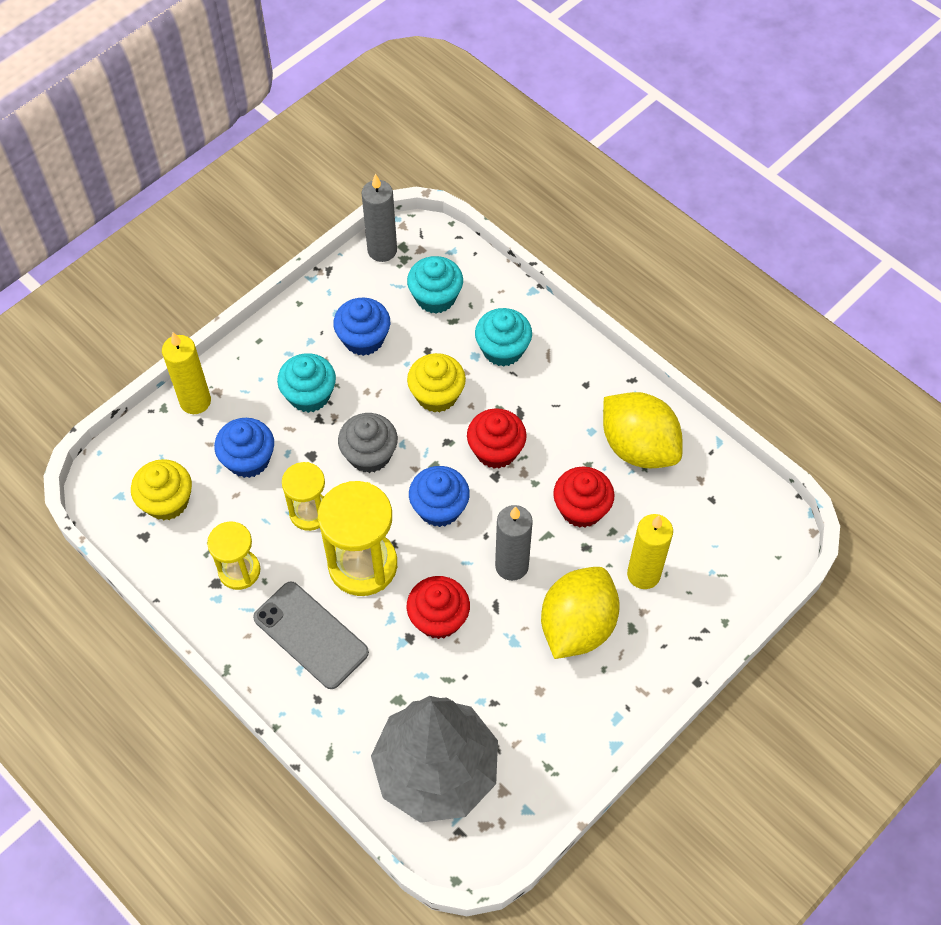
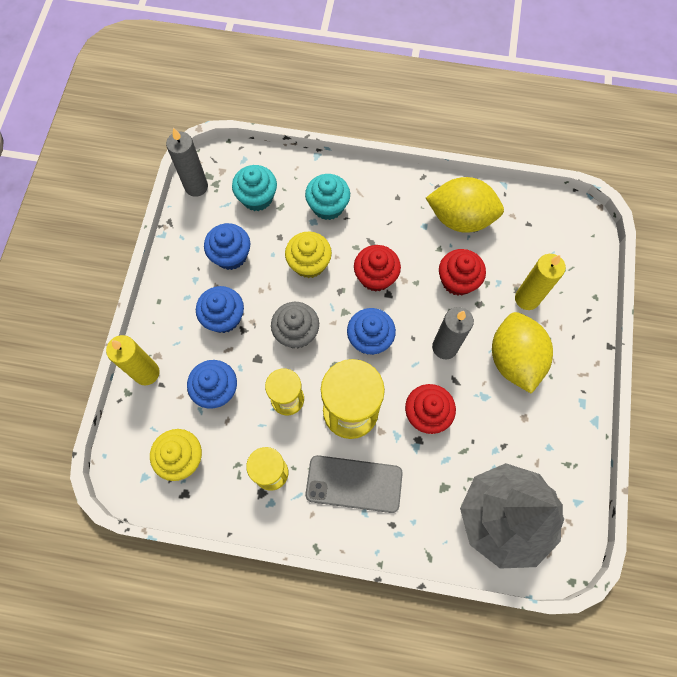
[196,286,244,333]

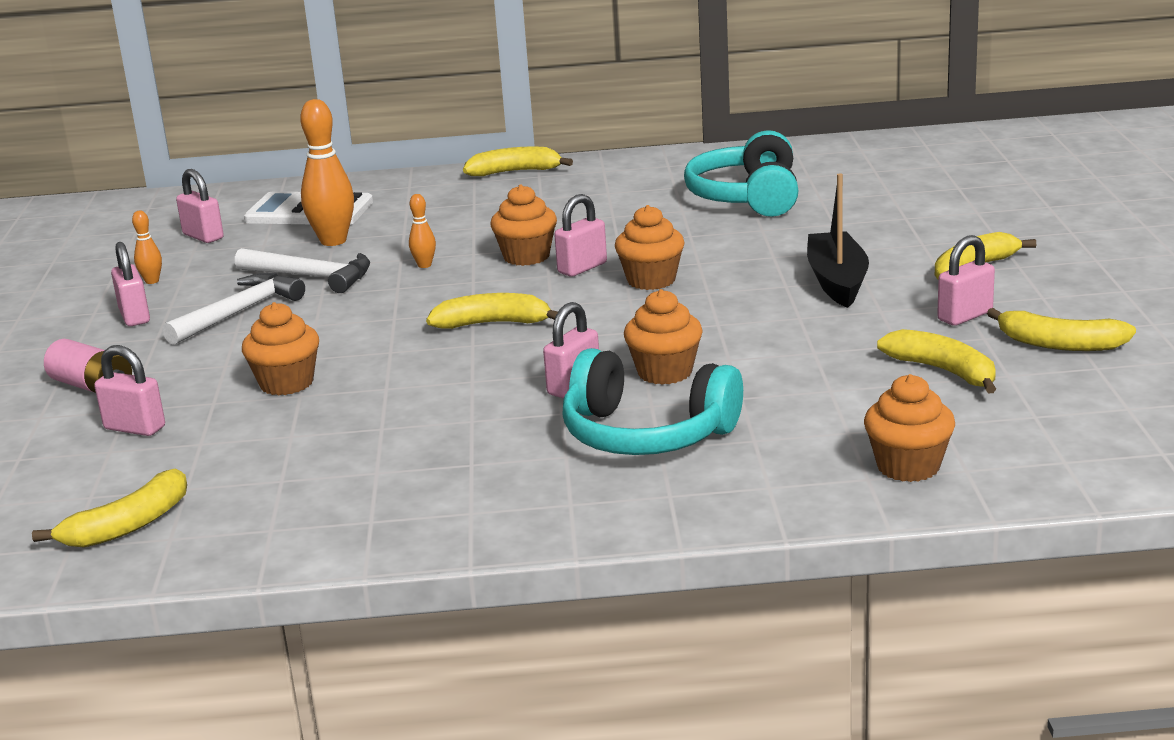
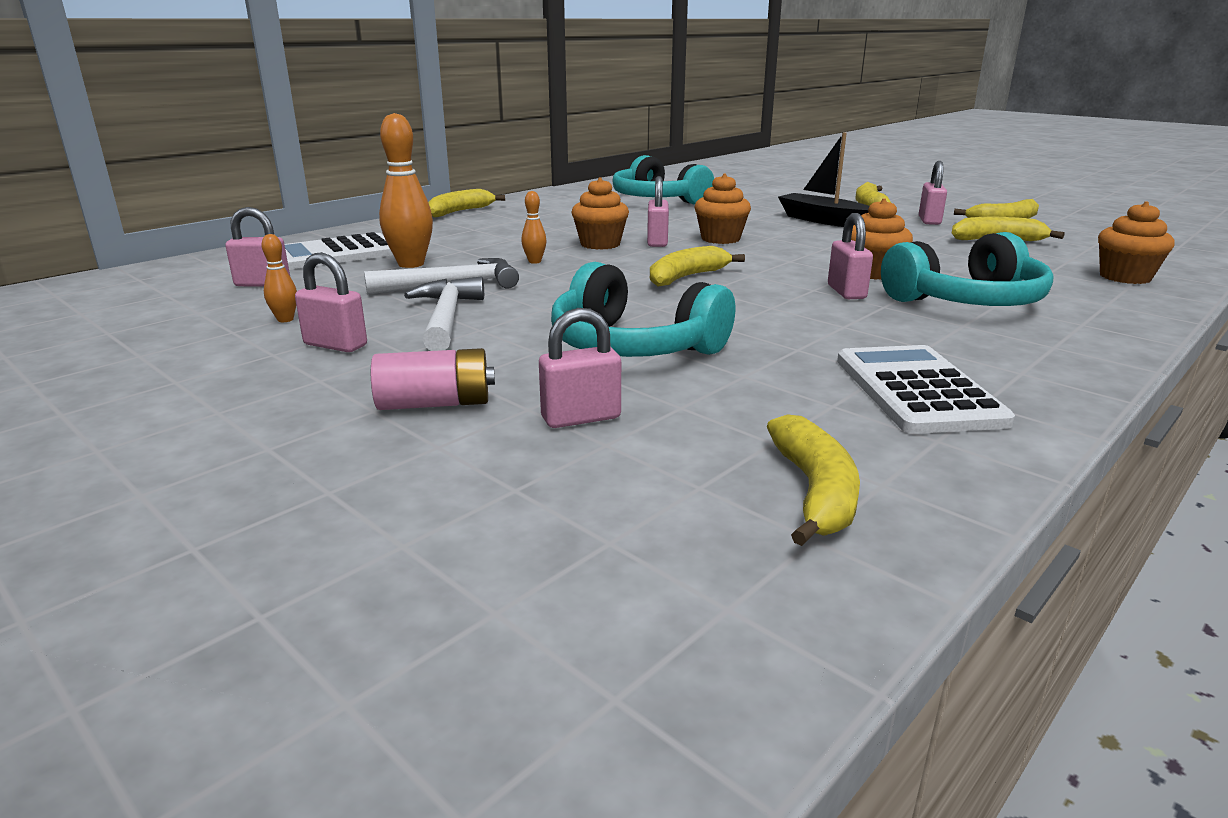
[551,262,735,357]
[837,345,1015,434]

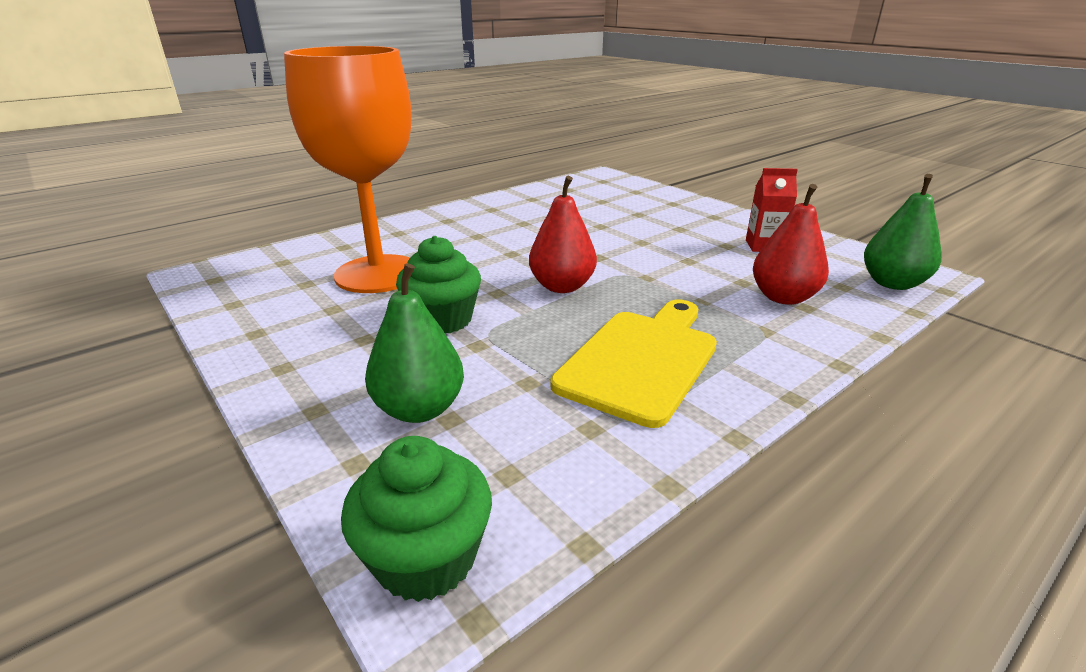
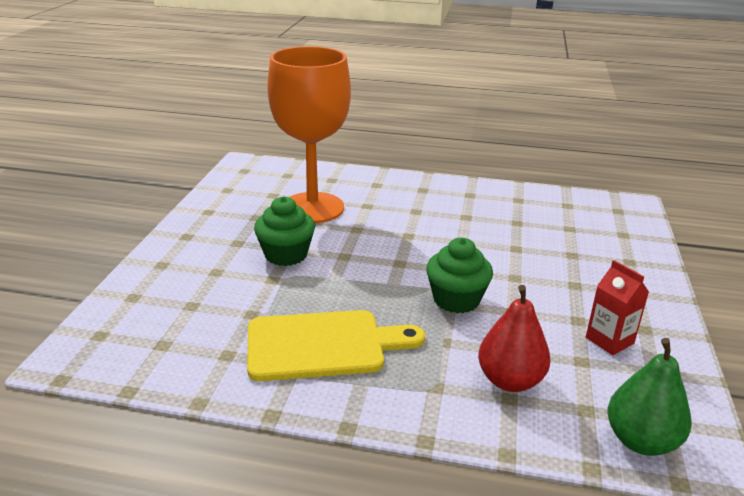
[426,238,493,313]
[365,263,464,423] (first image)
[529,176,597,293] (first image)

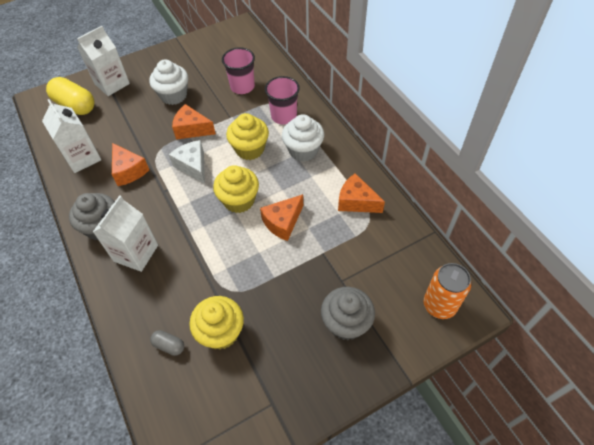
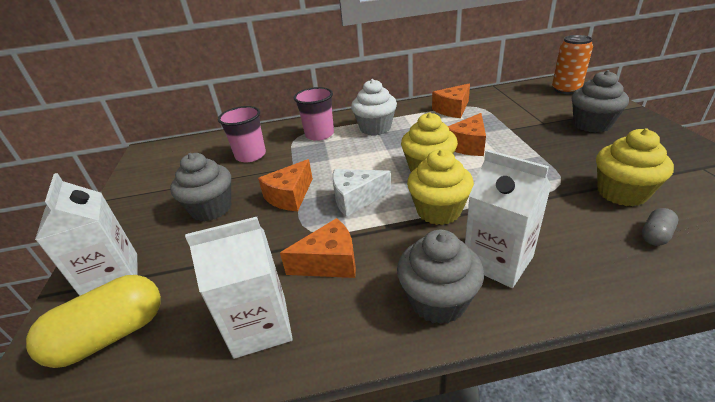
[170,153,231,221]
[407,149,474,225]
[448,113,486,156]

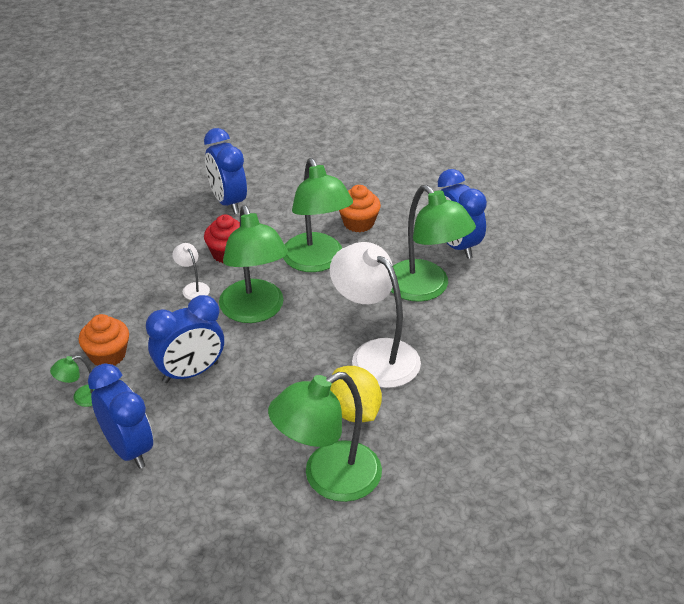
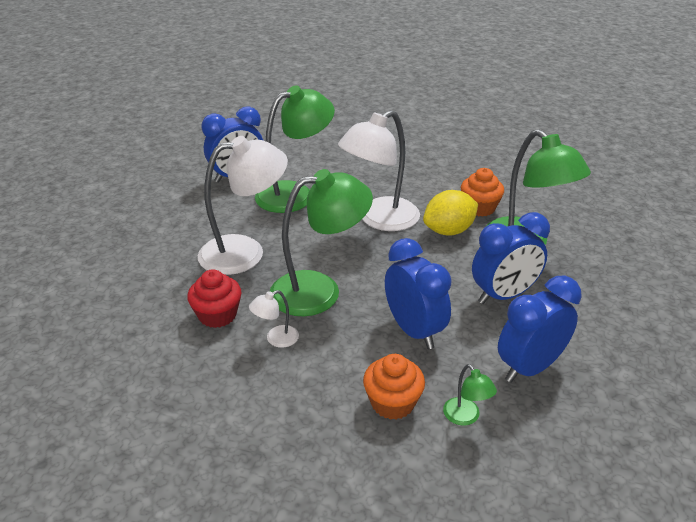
[198,136,288,275]
[461,168,504,217]
[472,212,550,304]

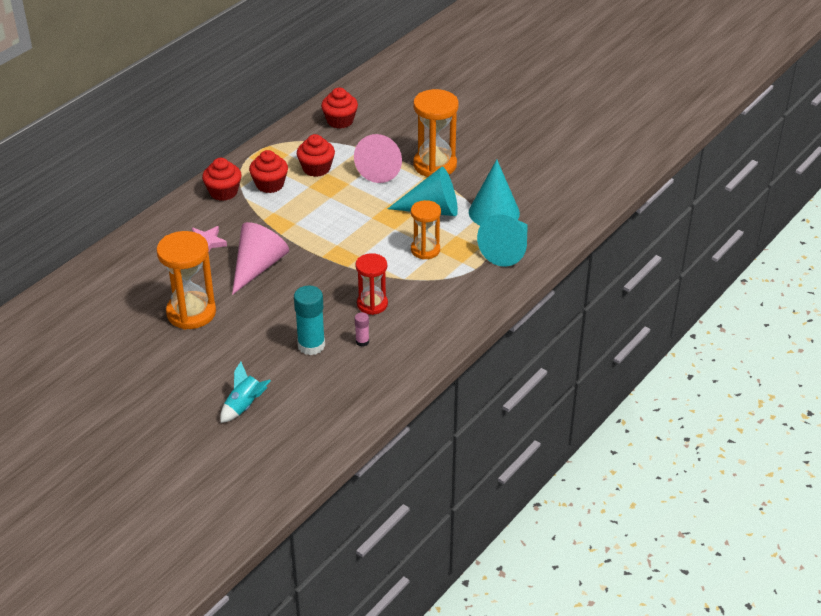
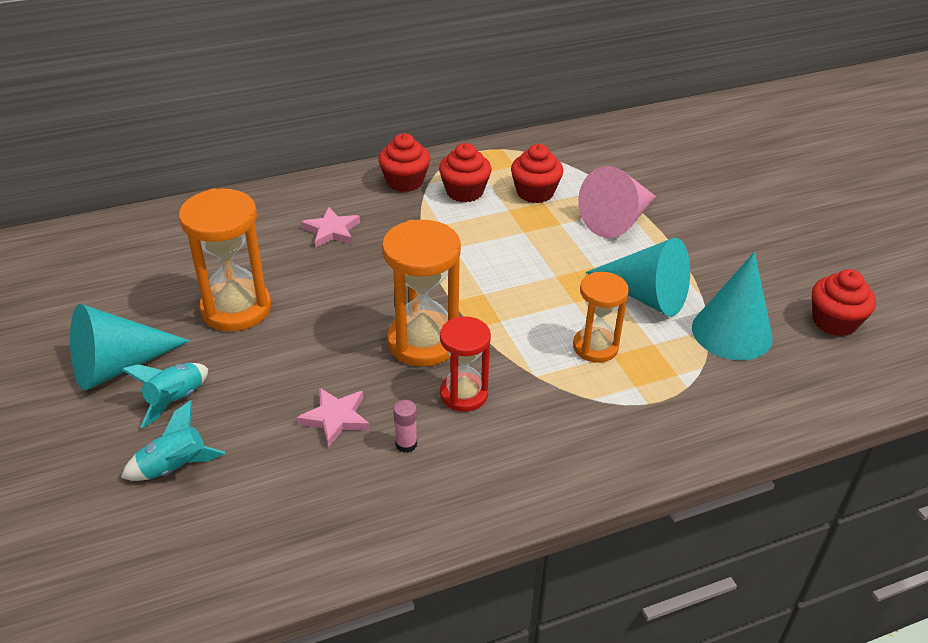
[70,304,190,390]
[122,363,208,428]
[296,388,370,448]
[382,220,461,367]
[812,269,876,336]
[232,222,289,295] (first image)

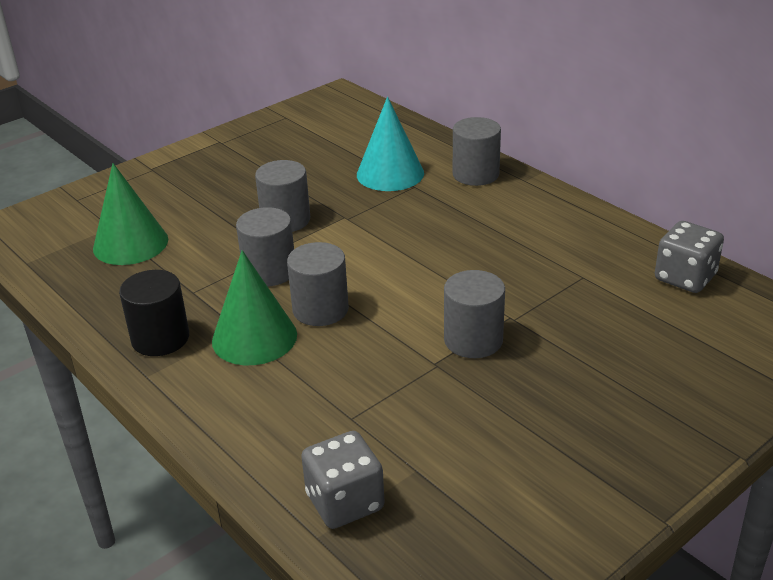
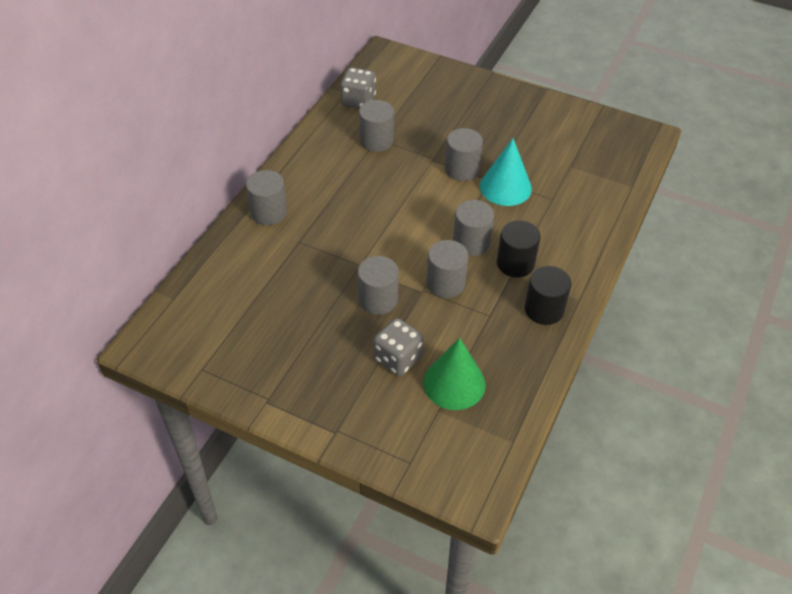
[359,100,394,152]
[373,318,424,376]
[480,138,532,206]
[497,220,541,277]

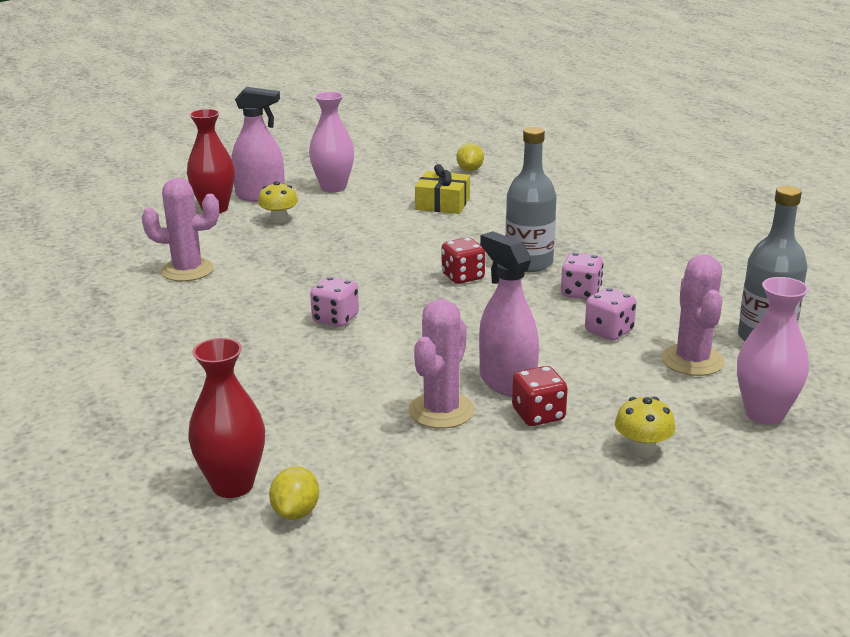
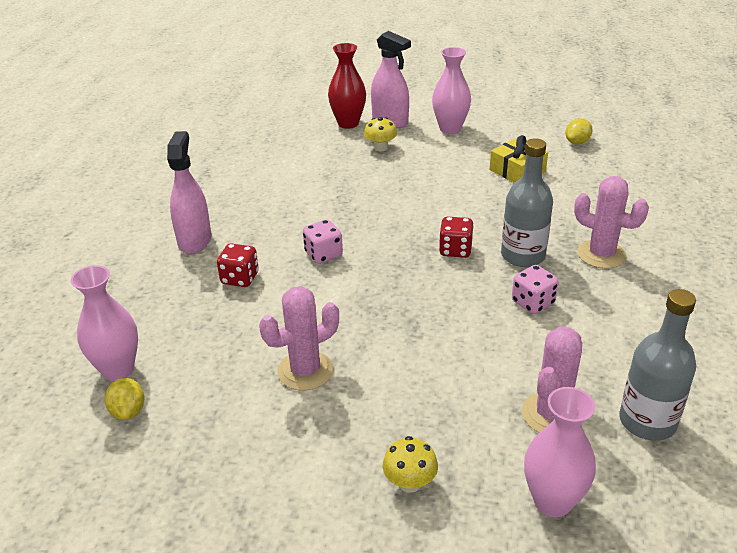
[71,265,138,381]
[105,378,145,420]
[167,131,211,254]
[217,243,259,287]
[574,176,649,269]
[585,288,637,341] (first image)

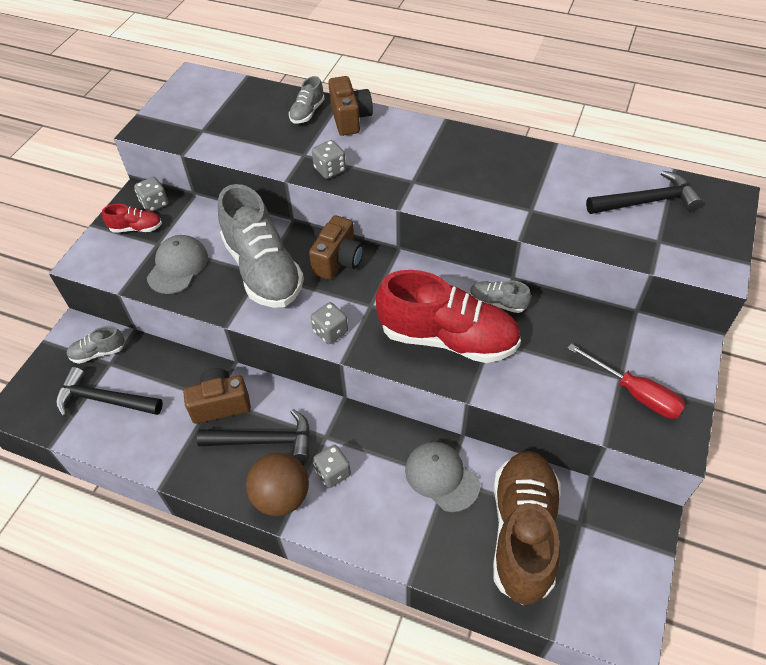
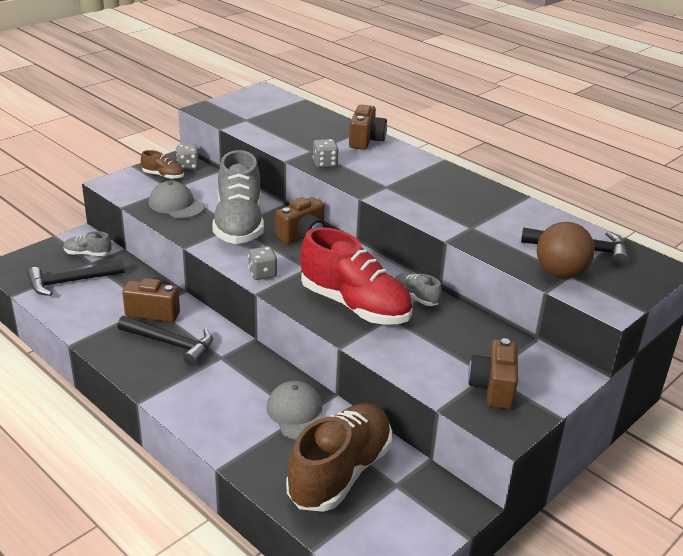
[27,260,125,296]
[141,150,184,179]
[149,181,205,219]
[468,338,518,409]
[537,222,595,278]
[289,76,325,124] (first image)
[313,445,351,488] (first image)

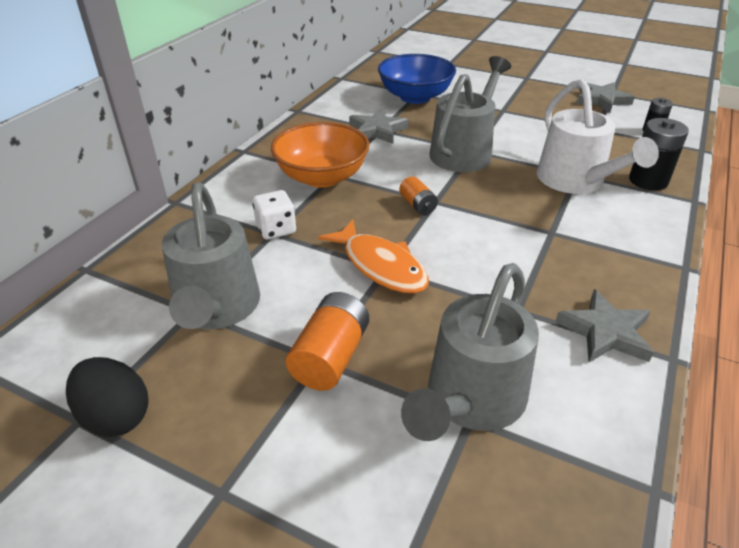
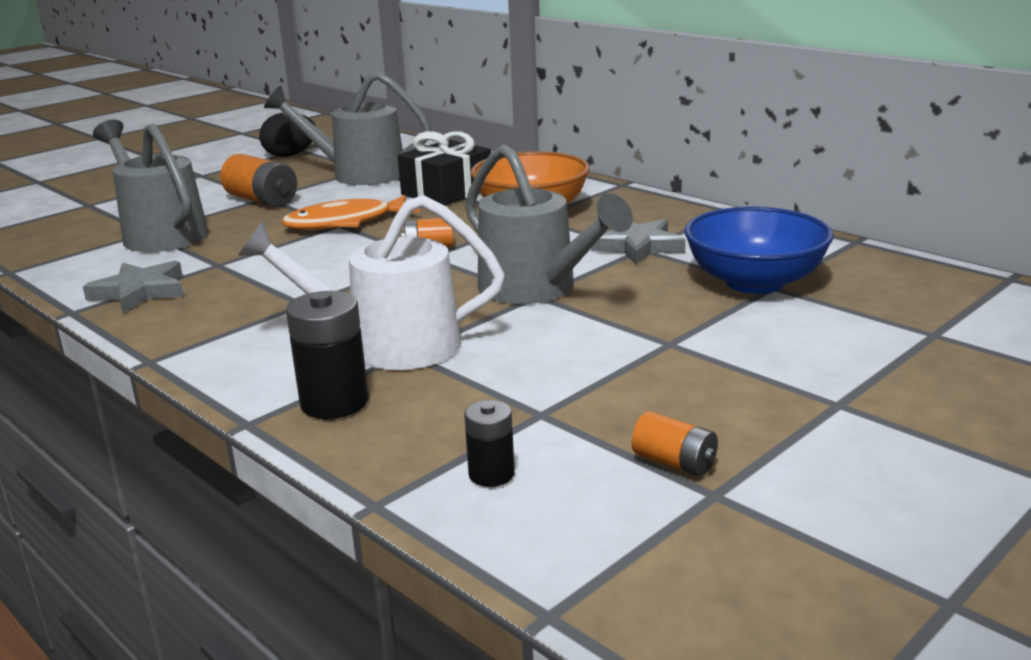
[398,131,491,206]
[632,411,718,476]

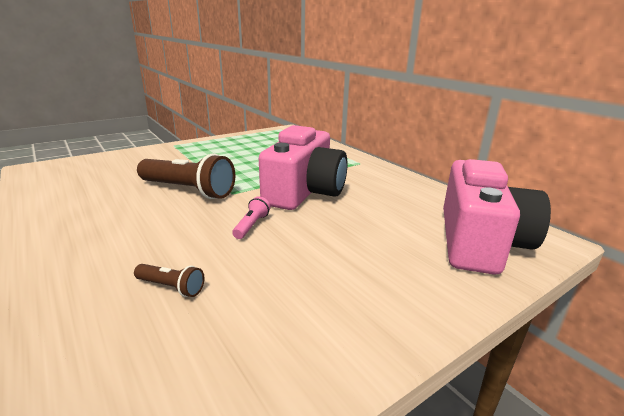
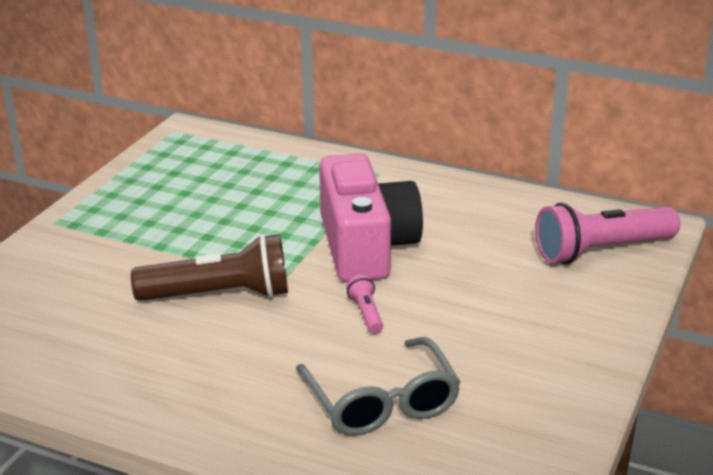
[296,337,461,436]
[535,203,680,264]

